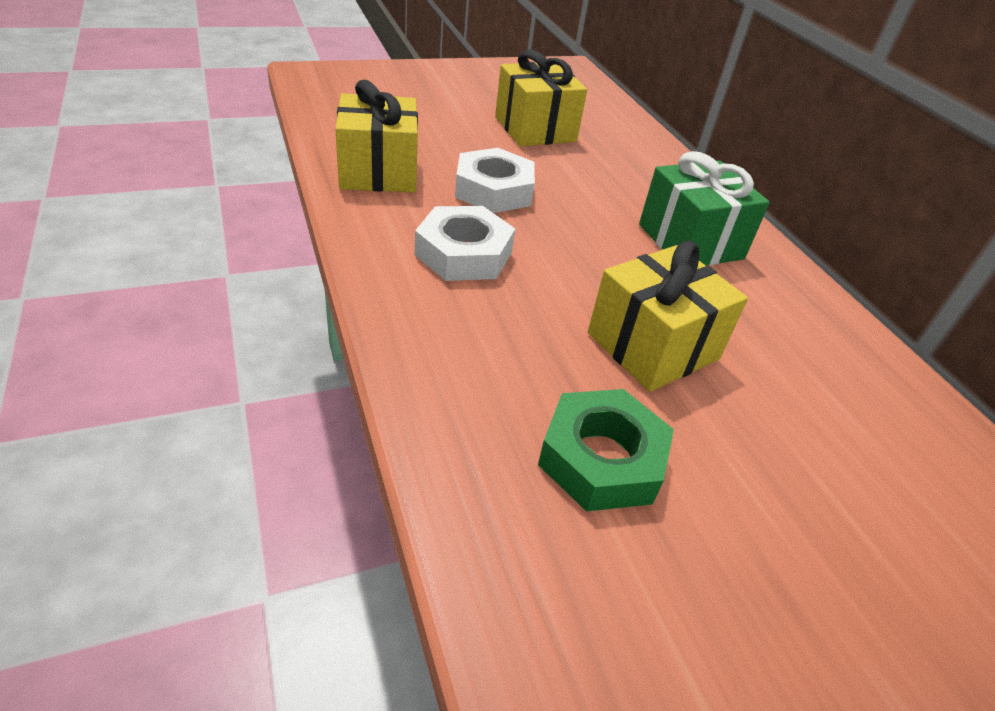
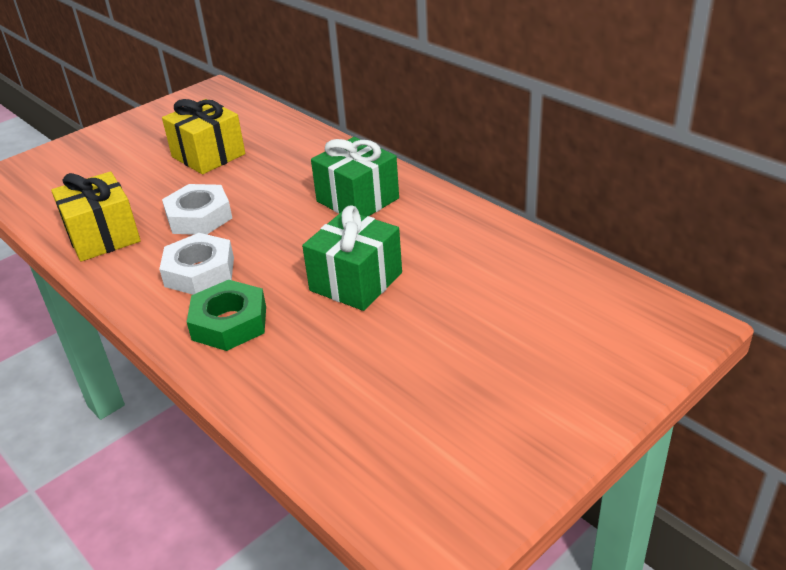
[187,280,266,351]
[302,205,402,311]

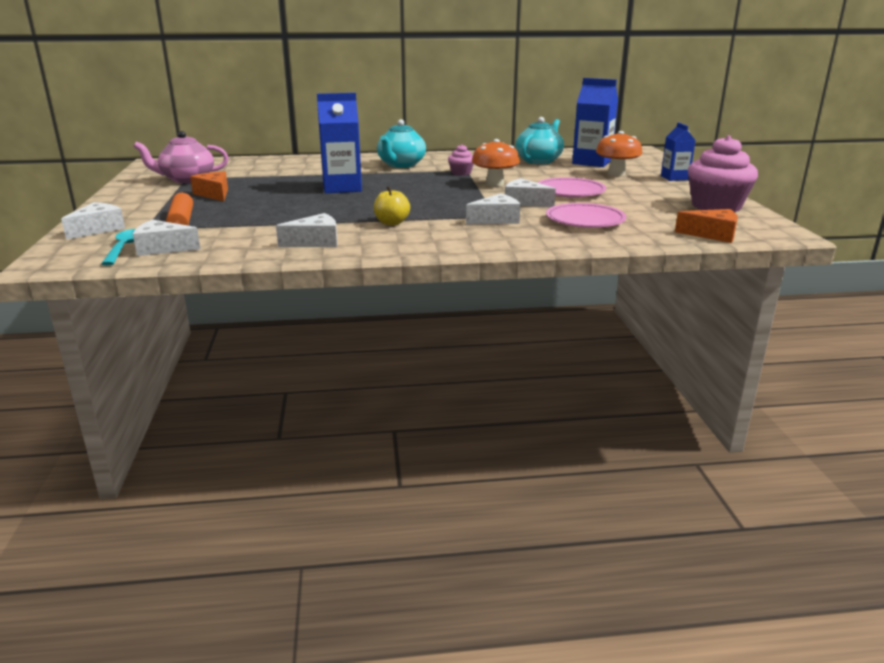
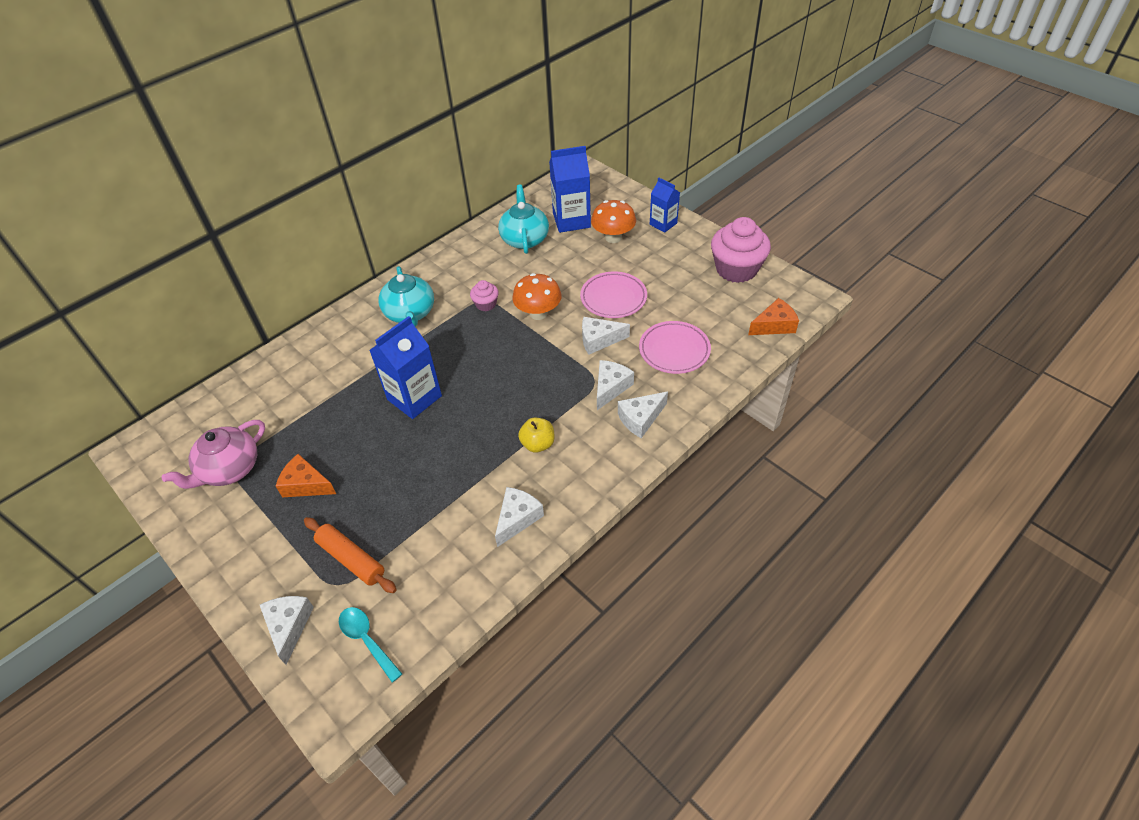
[618,391,668,438]

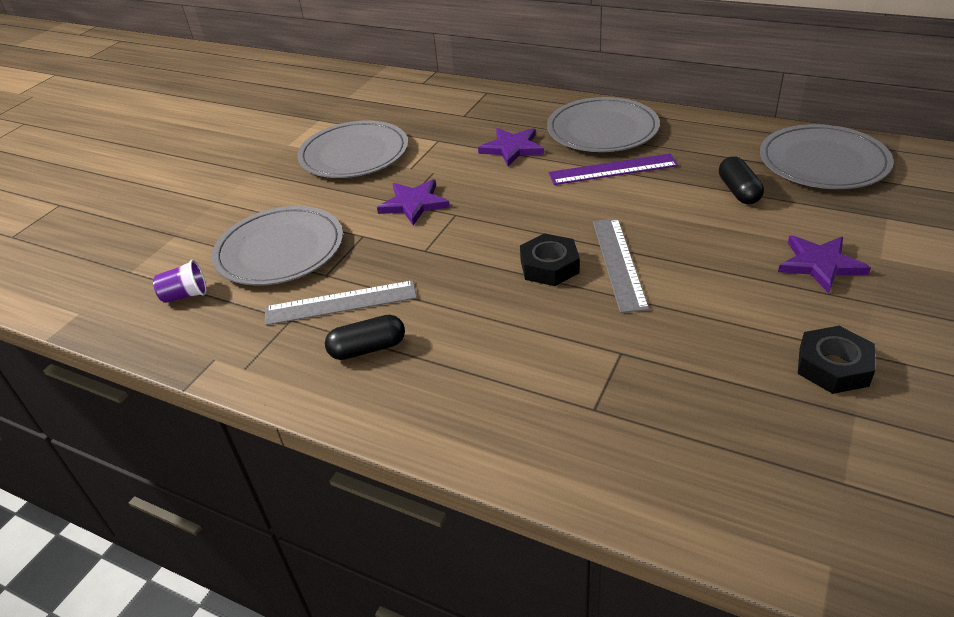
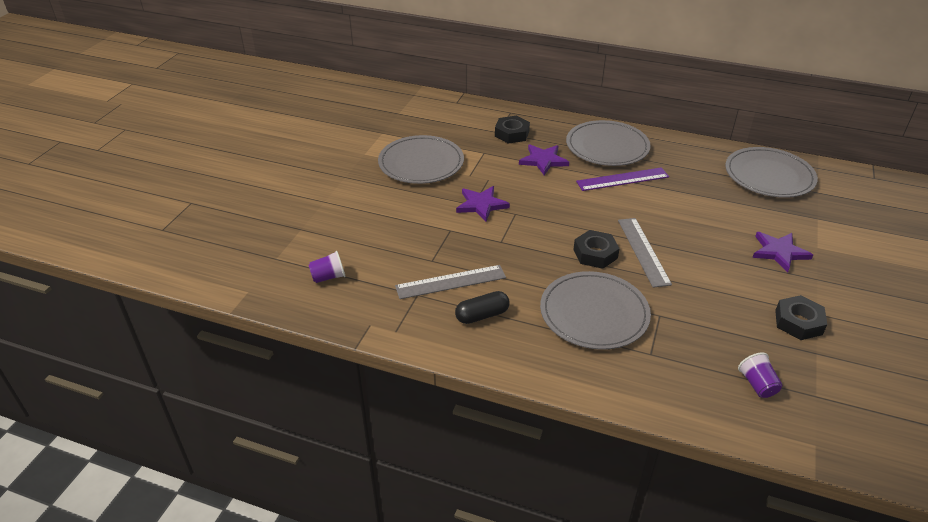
[495,116,530,144]
[540,271,651,350]
[738,352,783,398]
[719,156,764,204] (first image)

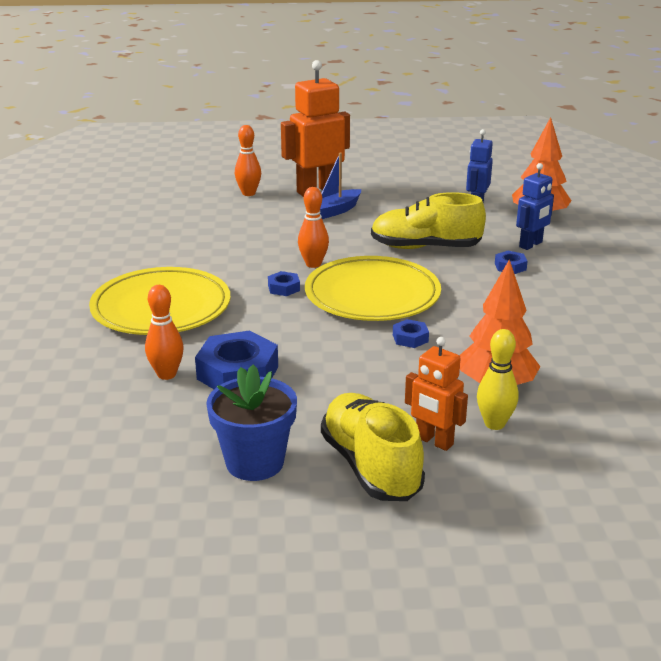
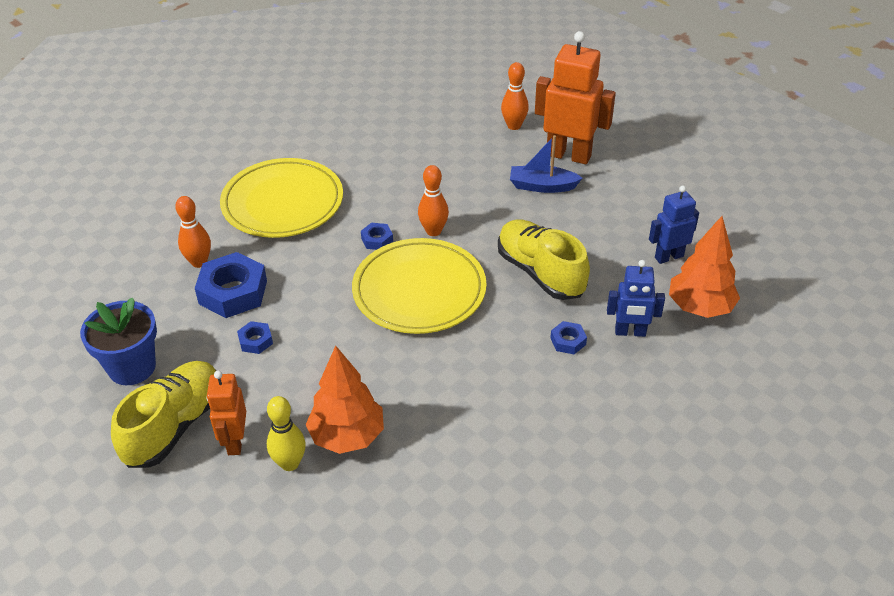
[237,321,273,354]

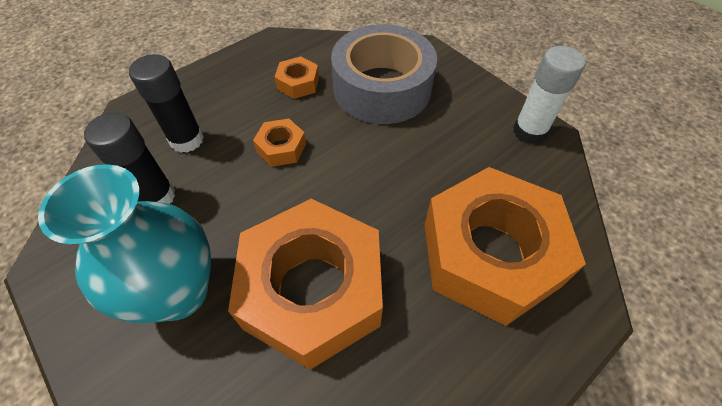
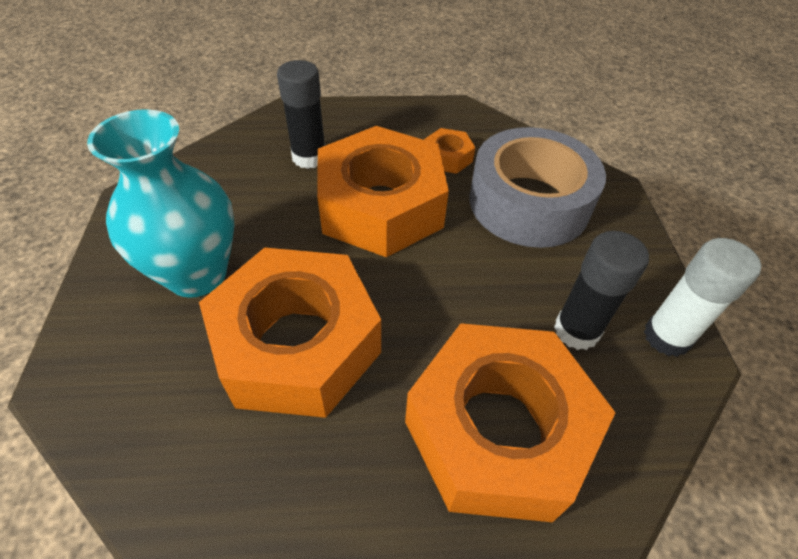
[317,126,449,257]
[554,231,649,350]

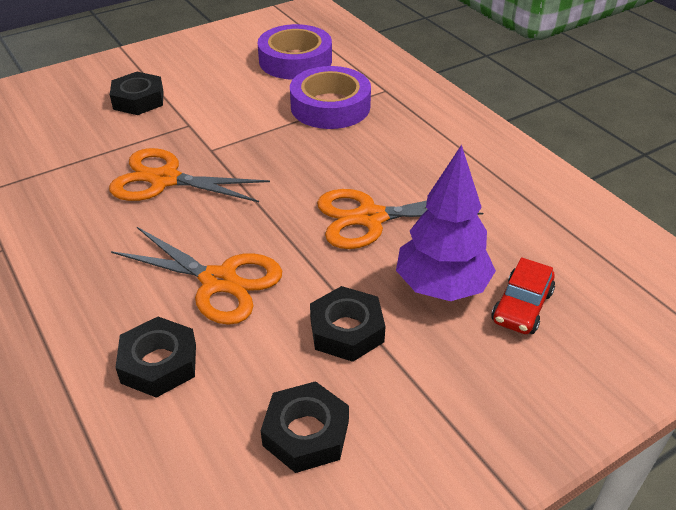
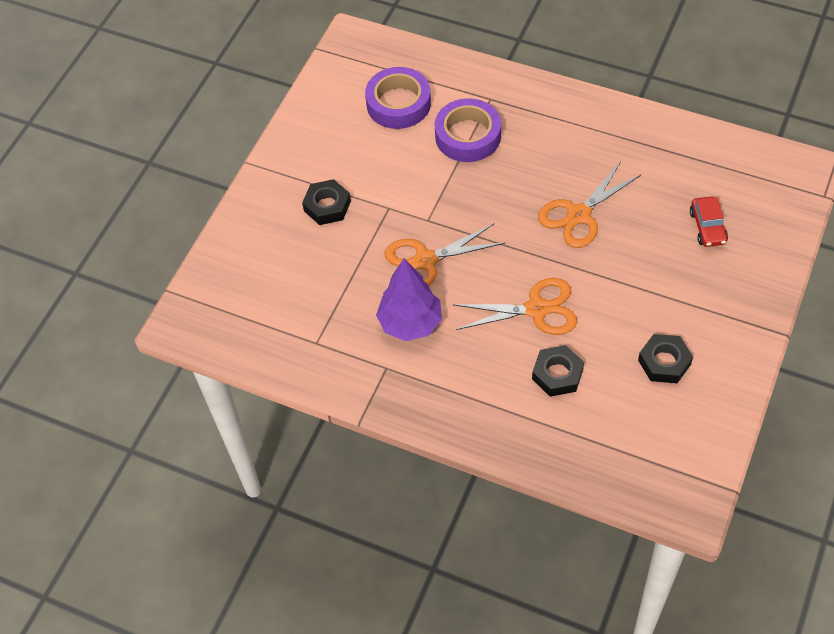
[376,258,442,341]
[310,286,385,362] (first image)

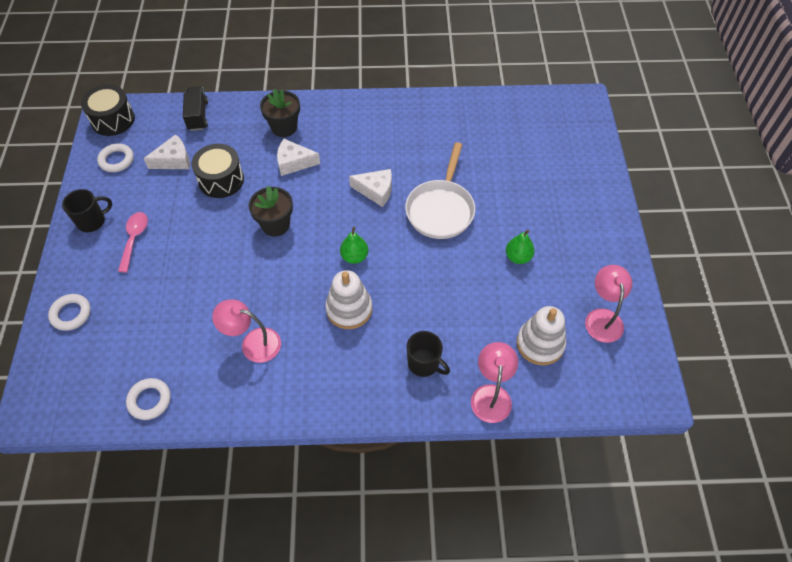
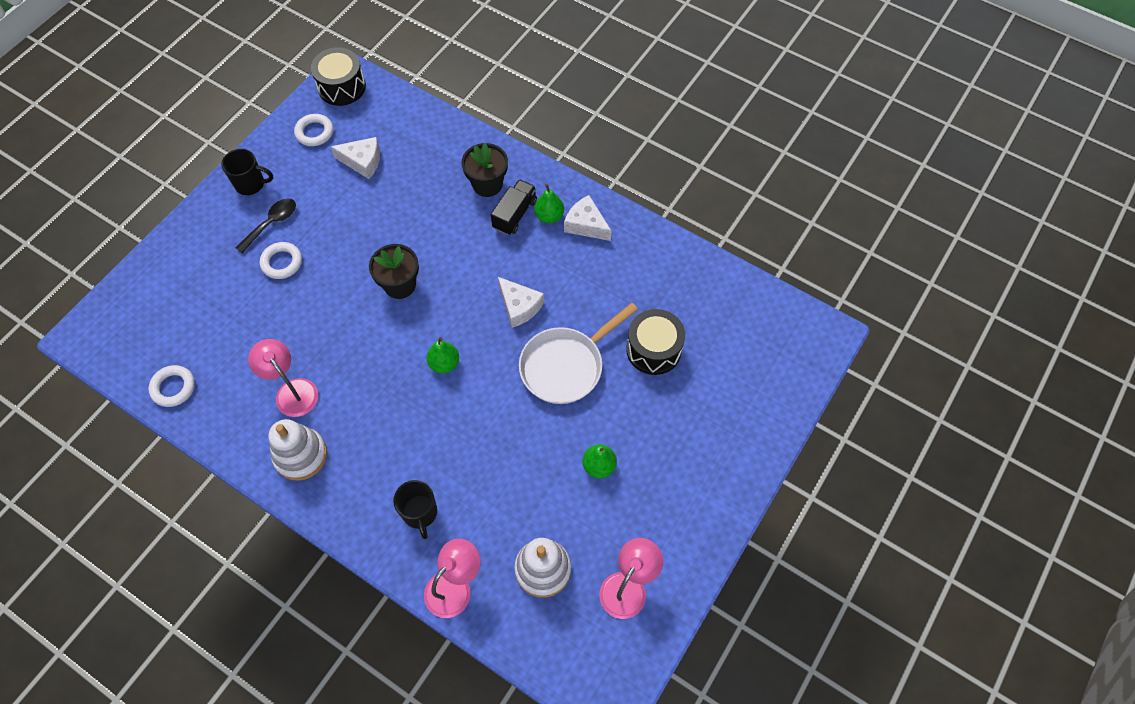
[236,198,296,253]
[260,242,302,279]
[268,419,327,481]
[491,179,537,235]
[534,184,564,223]
[564,195,611,241]
[626,309,685,375]

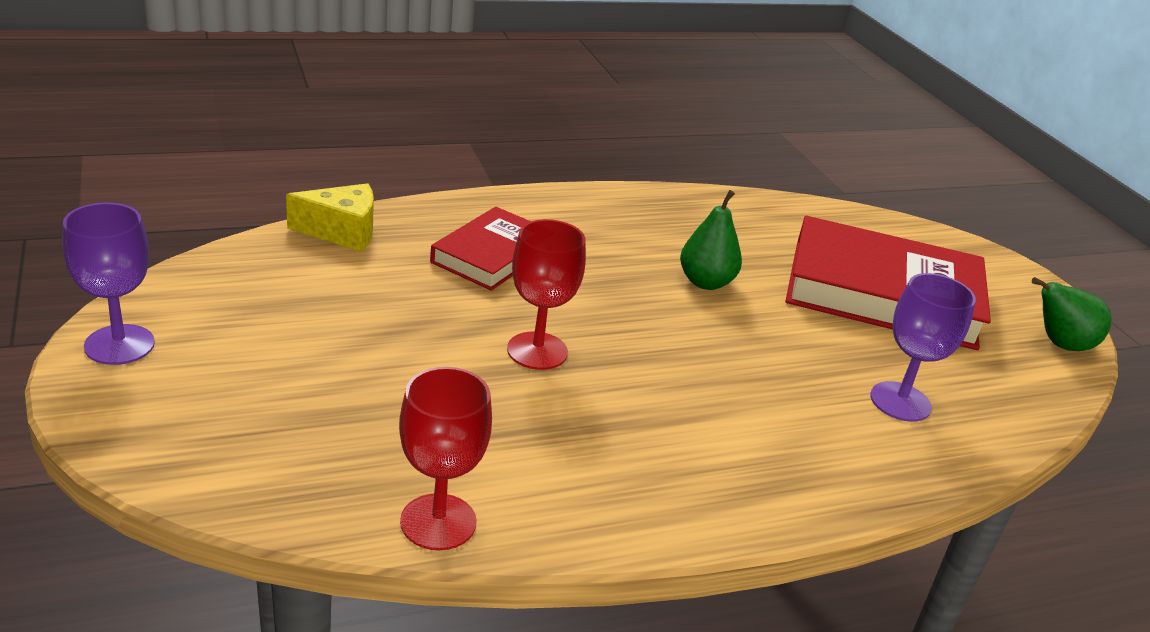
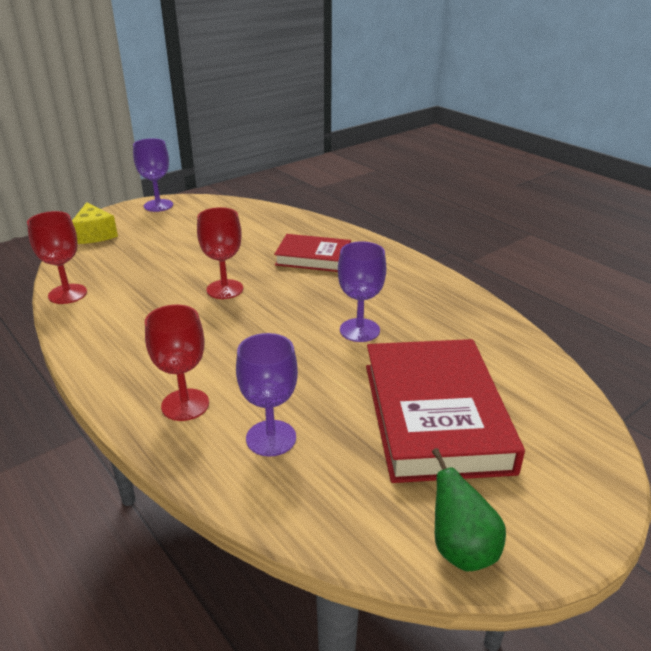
[72,202,118,244]
[145,305,209,421]
[338,241,386,342]

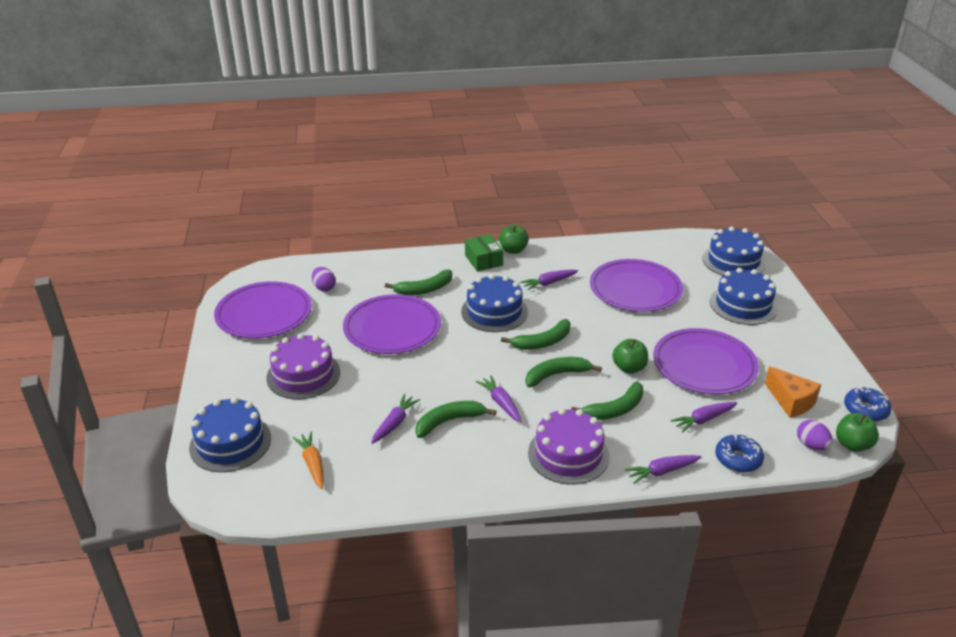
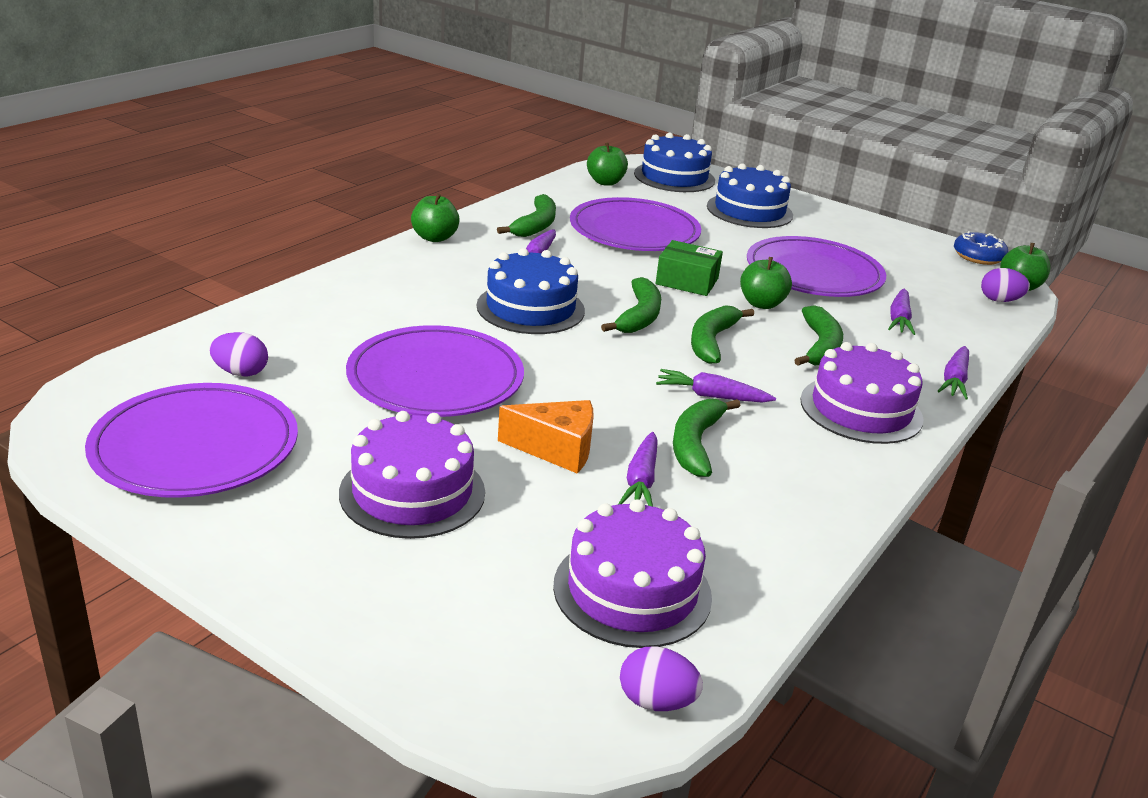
[497,194,556,237]
[498,400,594,474]
[553,499,712,648]
[587,142,628,186]
[618,432,658,507]
[620,646,703,711]
[656,240,723,296]
[189,397,271,472] (first image)
[715,434,764,472] (first image)

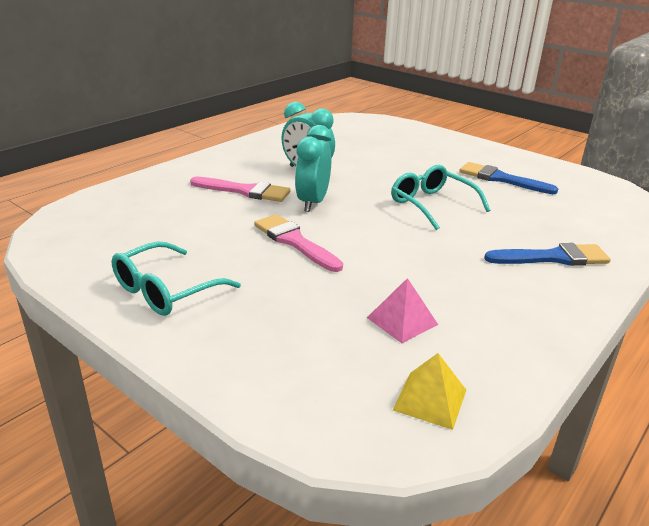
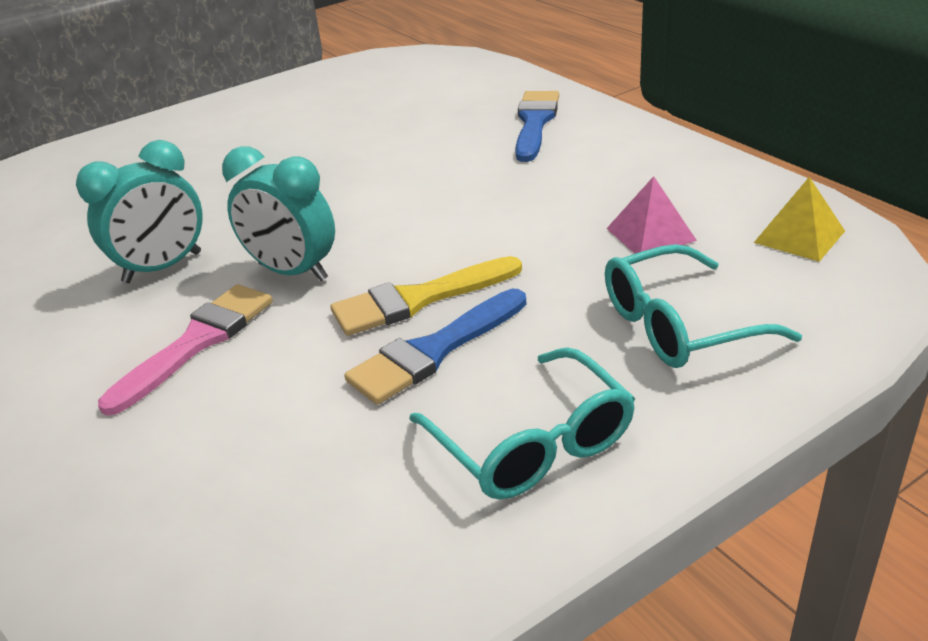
[331,256,522,336]
[344,289,527,405]
[605,244,802,368]

